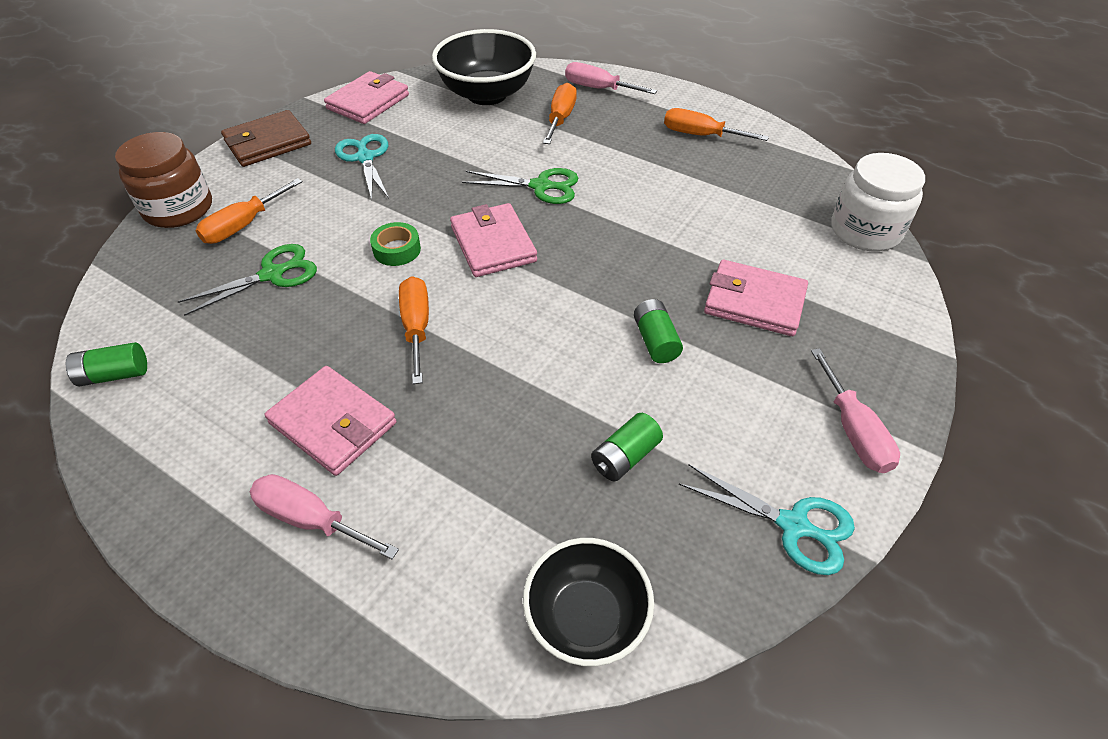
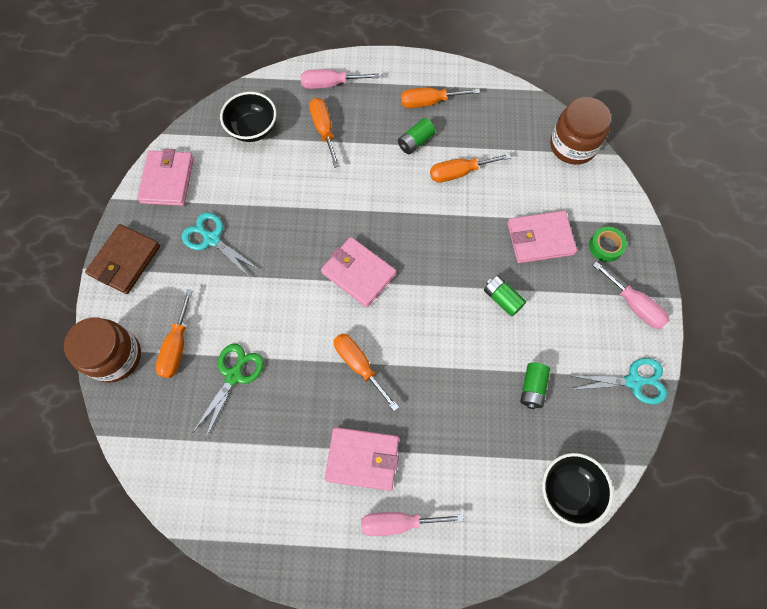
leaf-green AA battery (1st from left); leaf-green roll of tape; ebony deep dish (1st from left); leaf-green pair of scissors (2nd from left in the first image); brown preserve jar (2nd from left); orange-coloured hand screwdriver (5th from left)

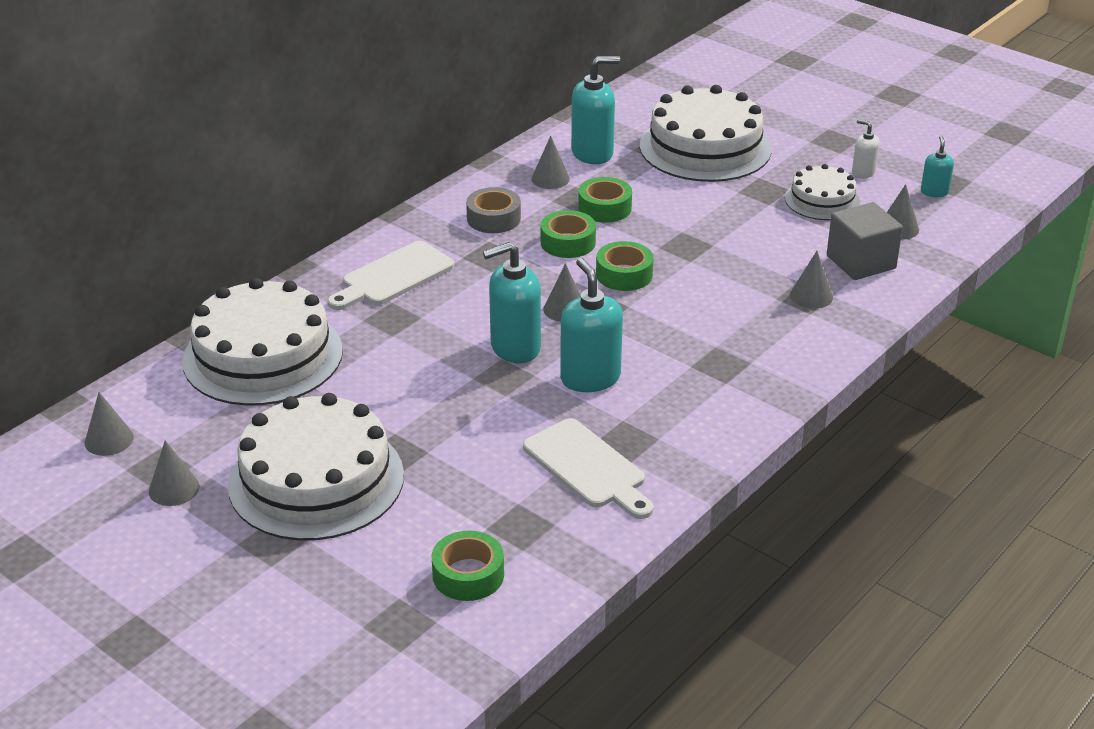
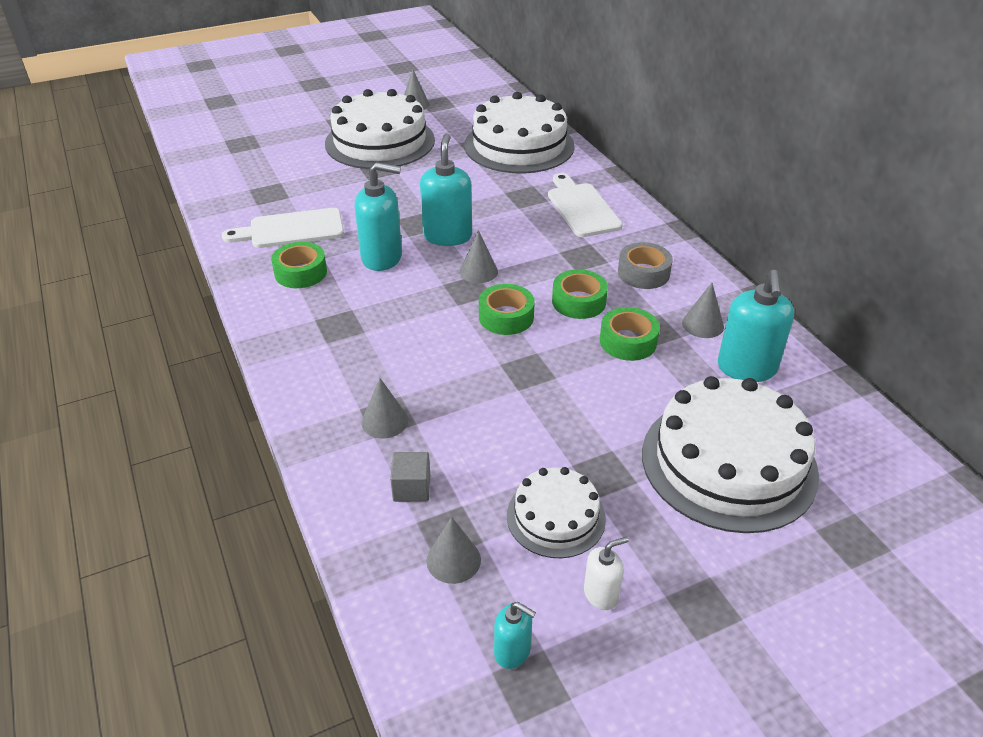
gray cone shape (1st from left in the first image); leaf-green roll of tape (1st from left); gray block

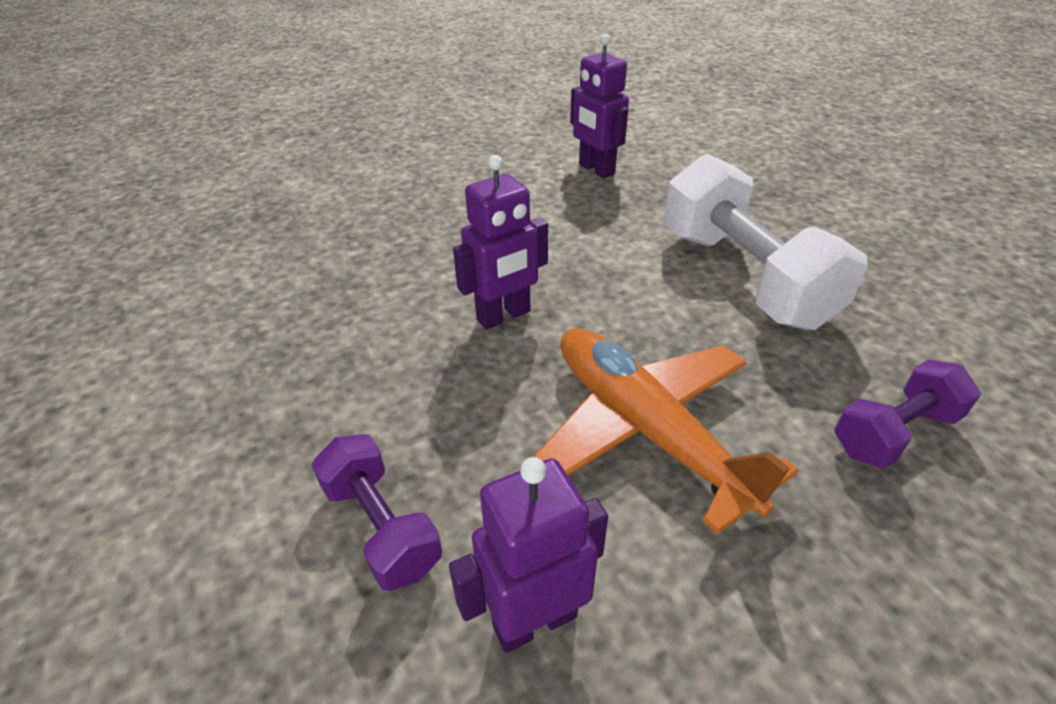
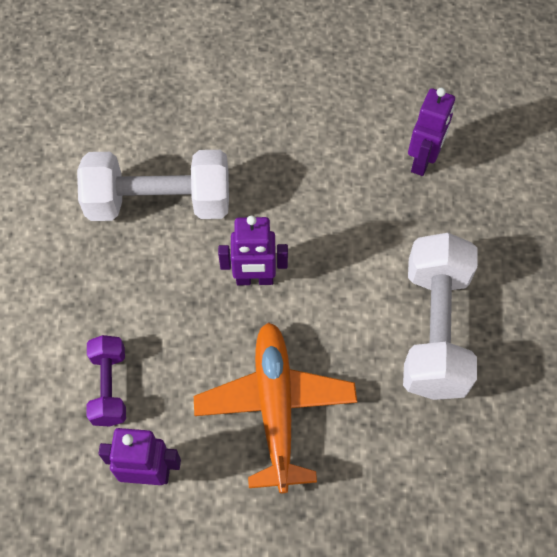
violet toy robot (3rd from left); violet free weight (2nd from left in the first image); pure white free weight (1st from left)

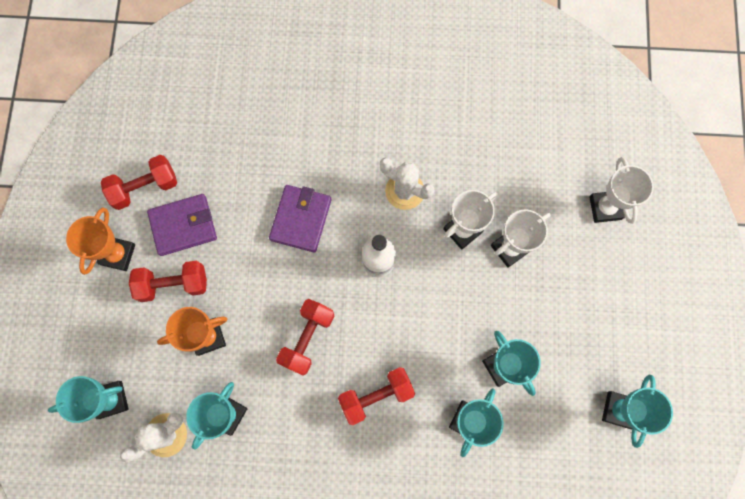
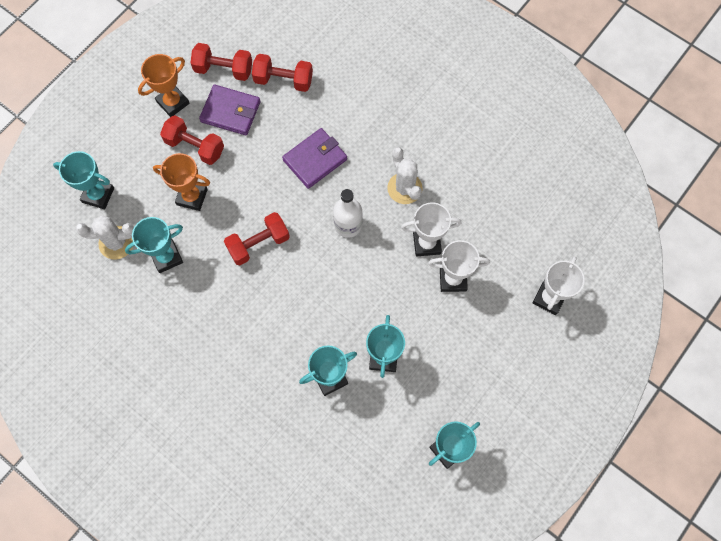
crimson free weight (4th from left)

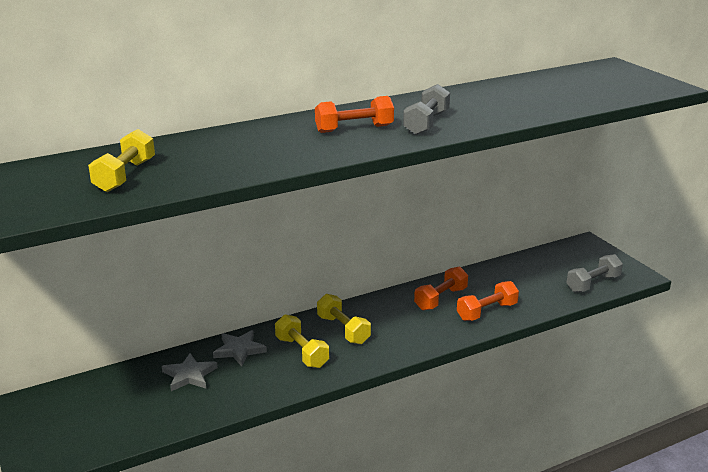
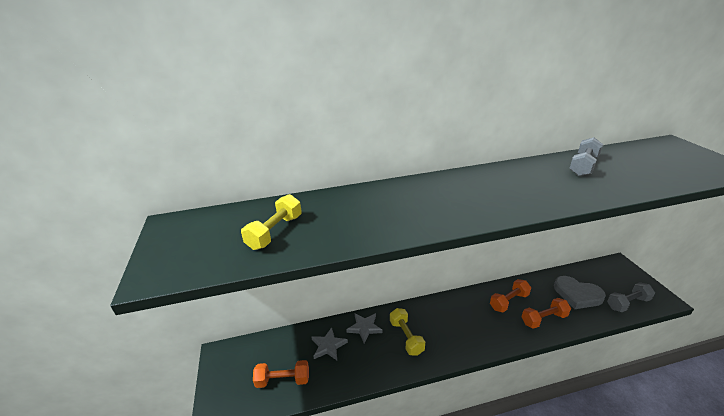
orange-coloured free weight (1st from left); golden free weight (3rd from left in the first image); gray free weight (1st from left); gray love heart

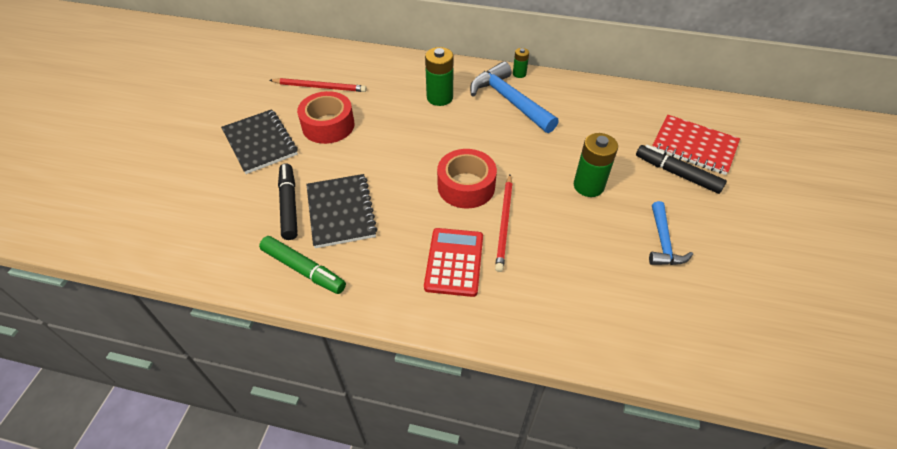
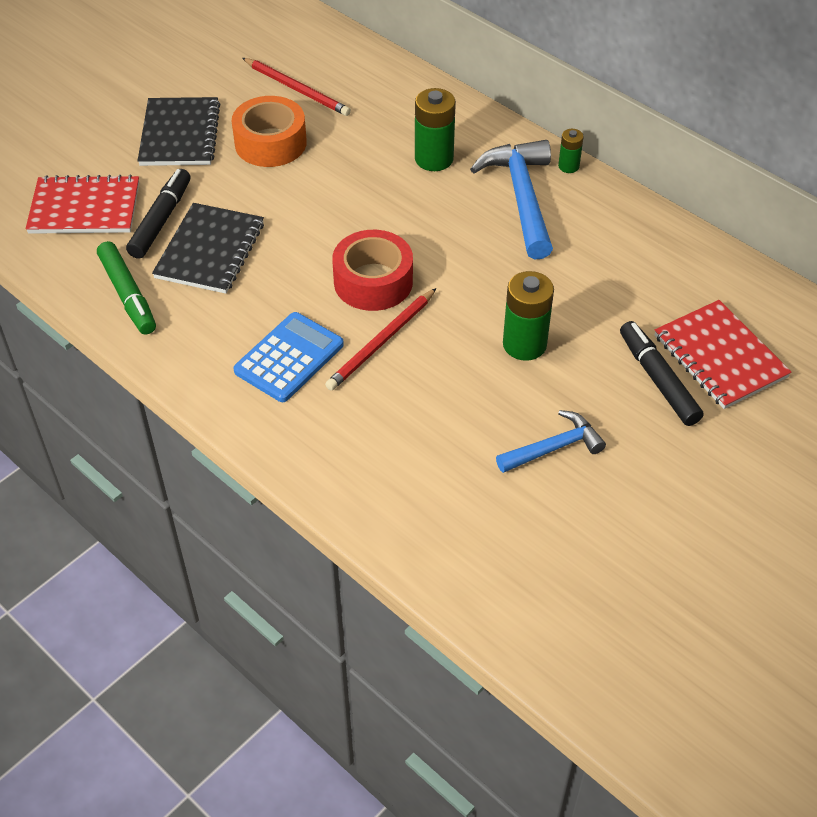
orange-coloured roll of tape; blue calculator; blue claw hammer (2nd from left); crimson notebook (1st from left)

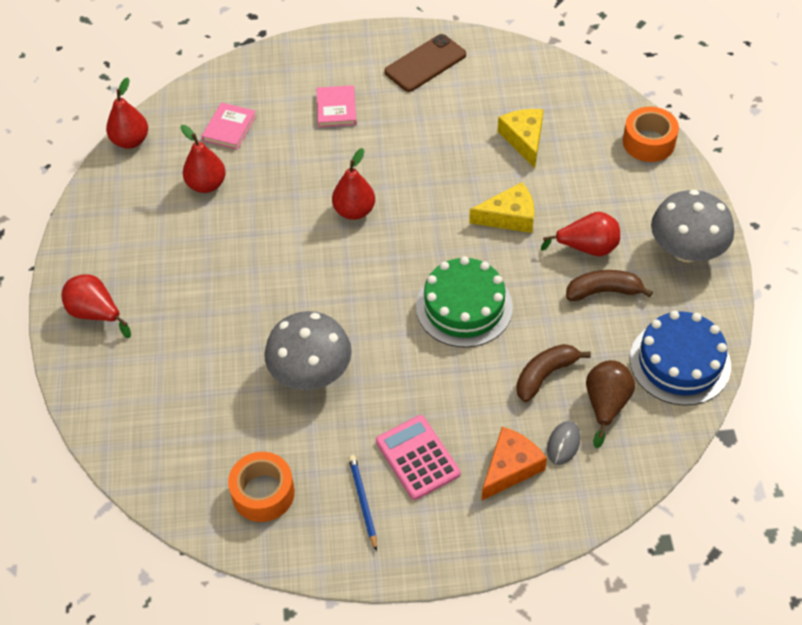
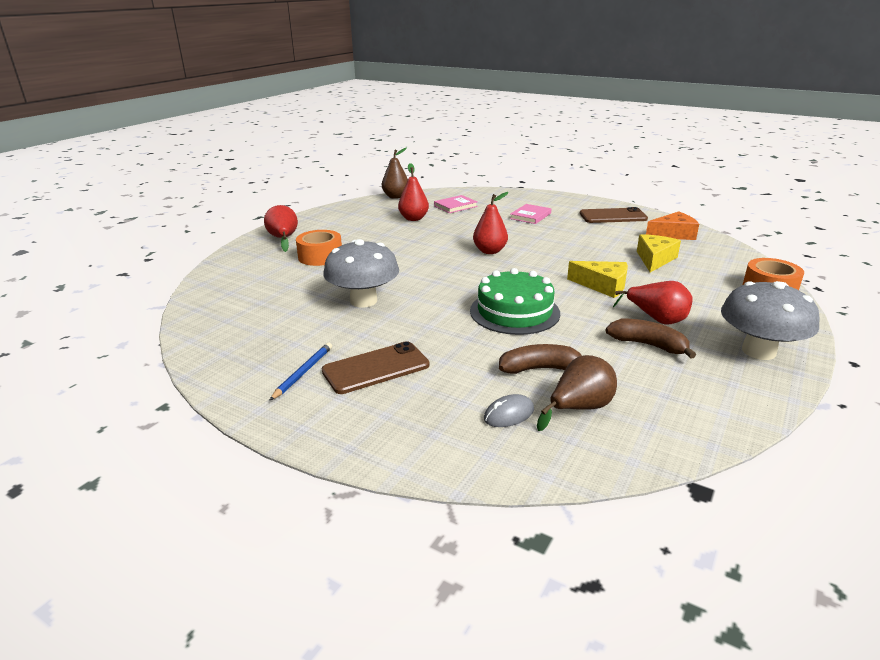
brown pear (1st from left); orange-coloured roll of tape (1st from left); brown mobile phone (1st from left); orange-coloured piece of cheese; blue layer cake

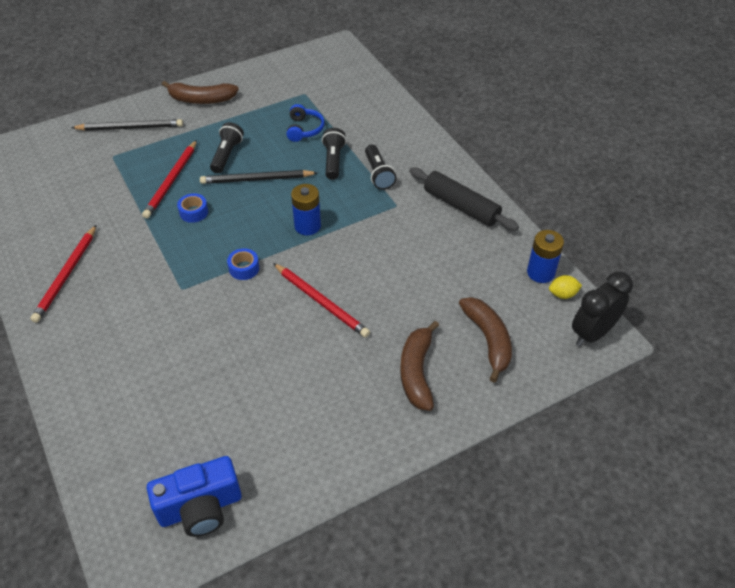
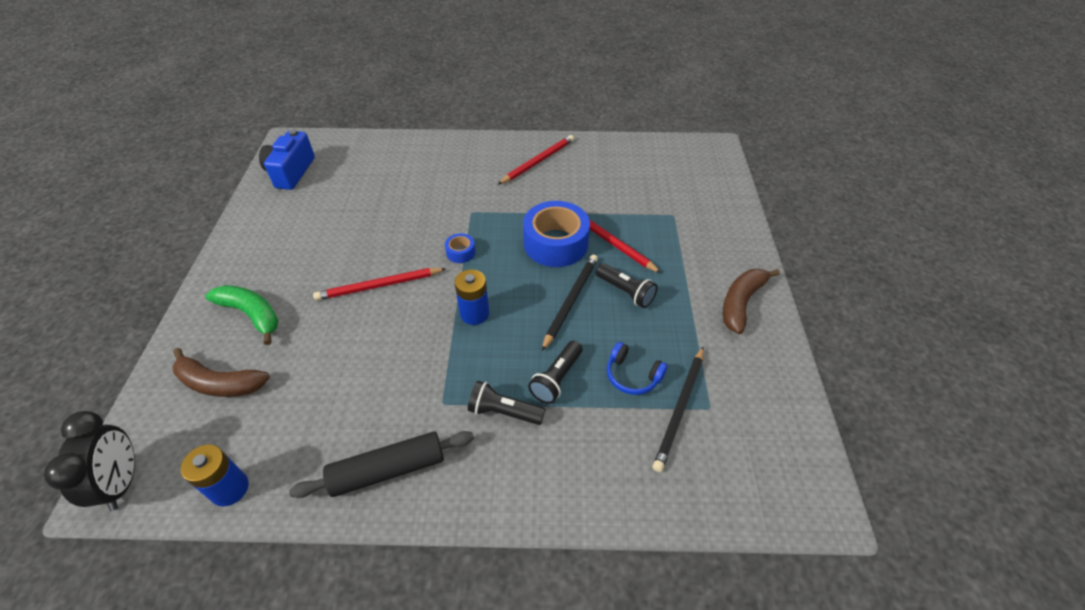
crimson lead pencil (2nd from left); ebony lead pencil (2nd from left); blue roll of tape (2nd from left); ebony pocket torch (2nd from left); leaf-green toy banana; golden lemon

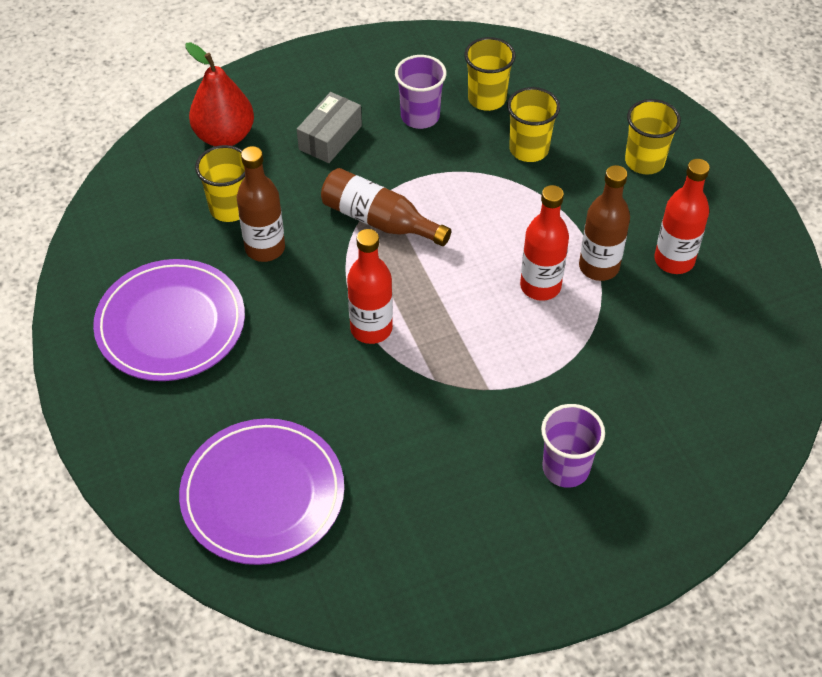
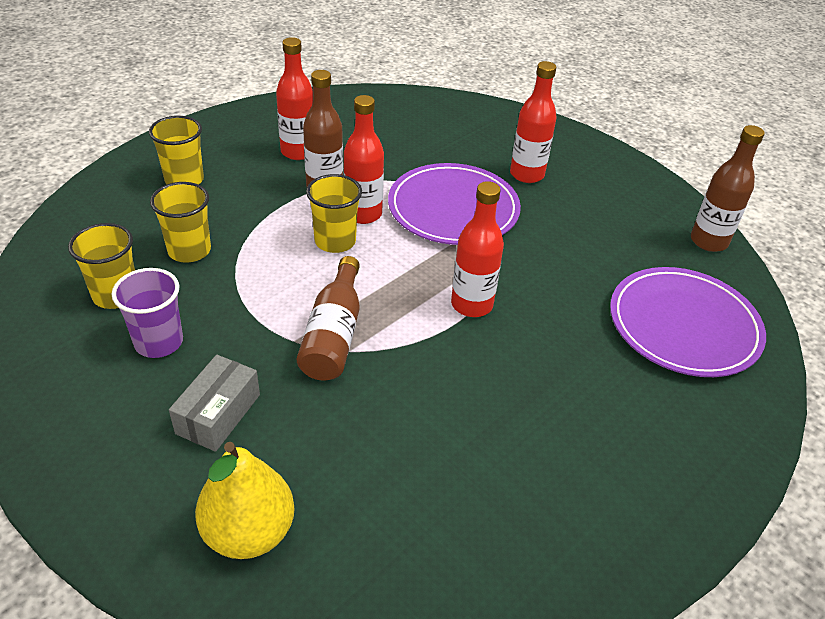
violet flat dish (1st from left); golden pear; golden tumbler (4th from left); brown bottle (3rd from left); gray box; crimson bottle (4th from left)

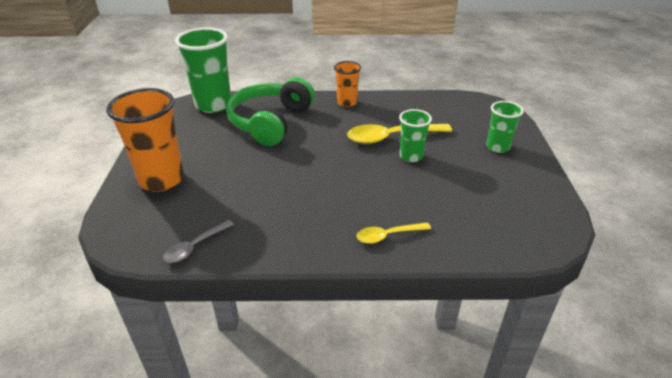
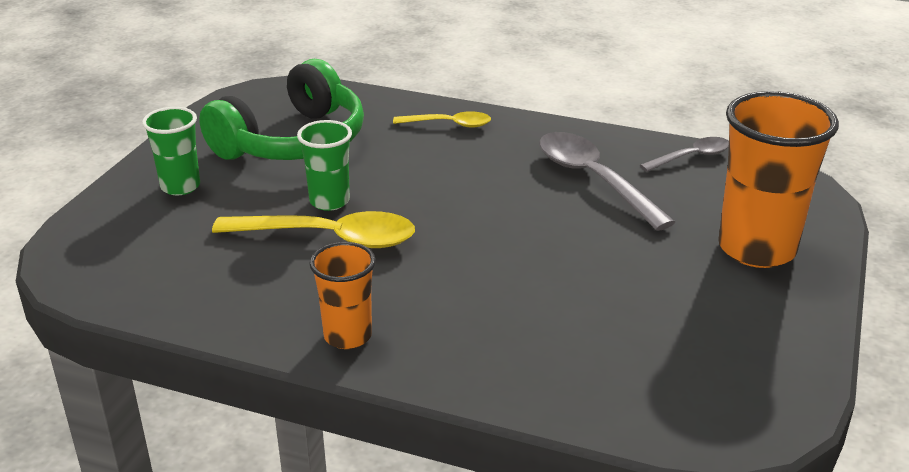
leaf-green tumbler (1st from left in the first image); leaf-green headphones; gray teaspoon (1st from left)

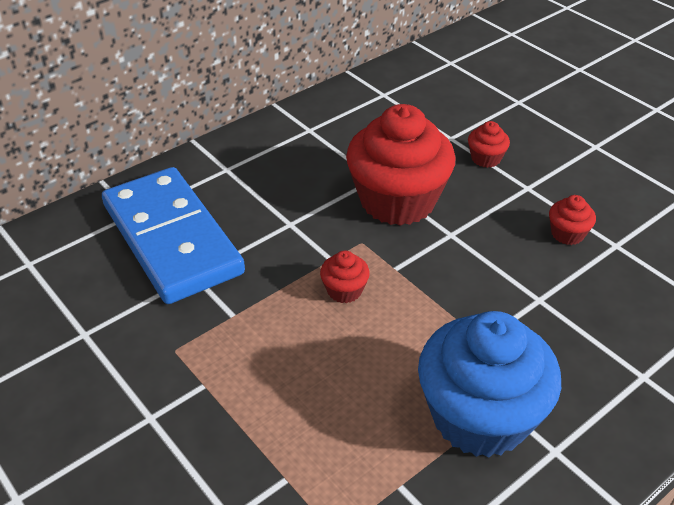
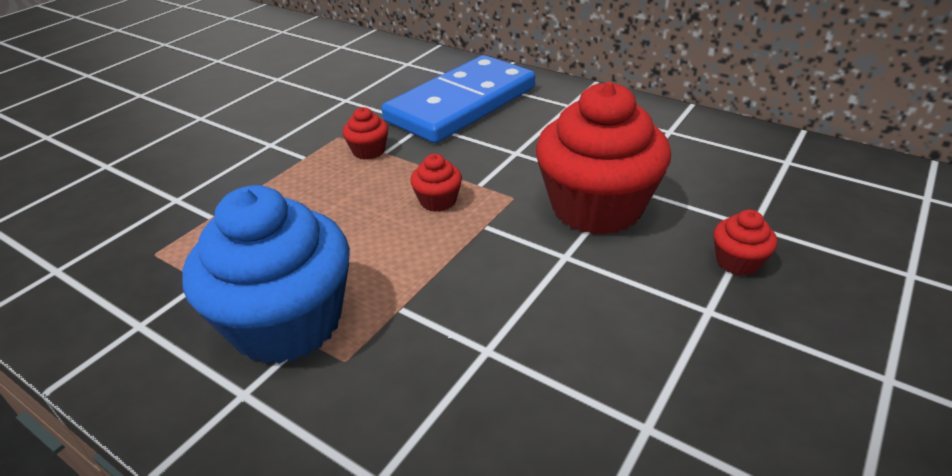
crimson cupcake (1st from left)

